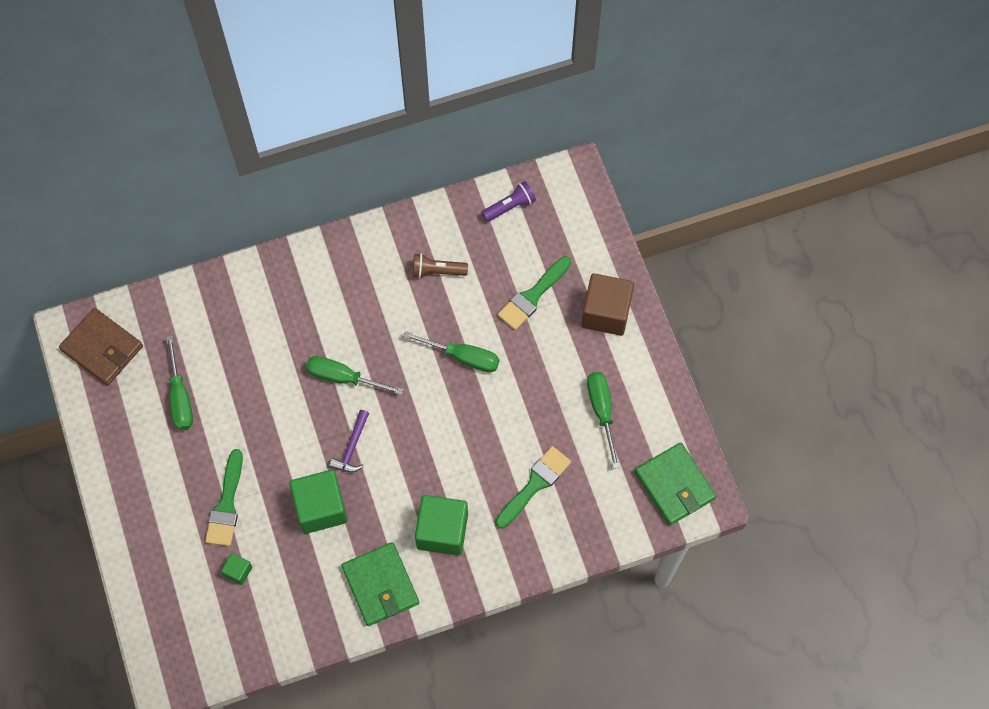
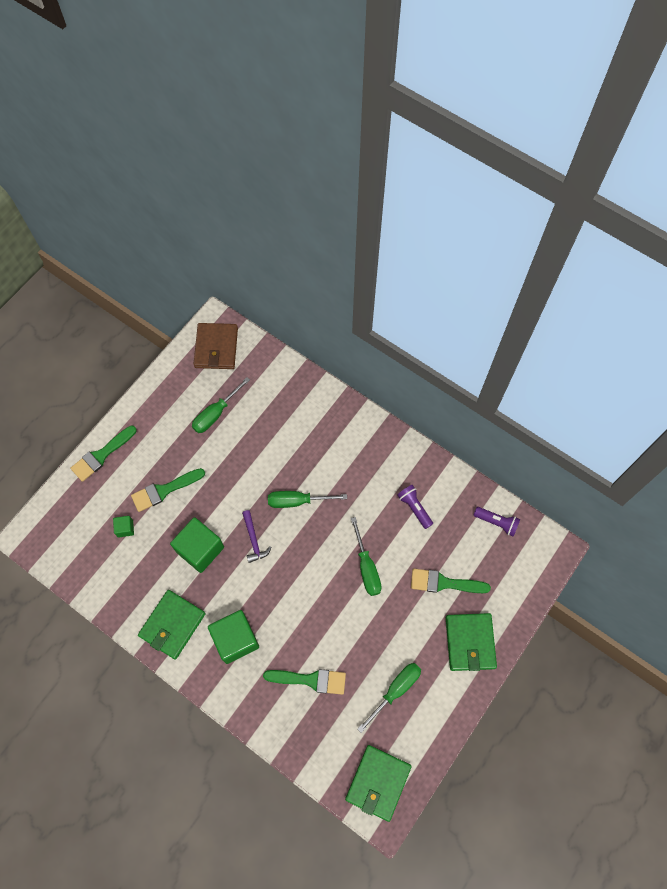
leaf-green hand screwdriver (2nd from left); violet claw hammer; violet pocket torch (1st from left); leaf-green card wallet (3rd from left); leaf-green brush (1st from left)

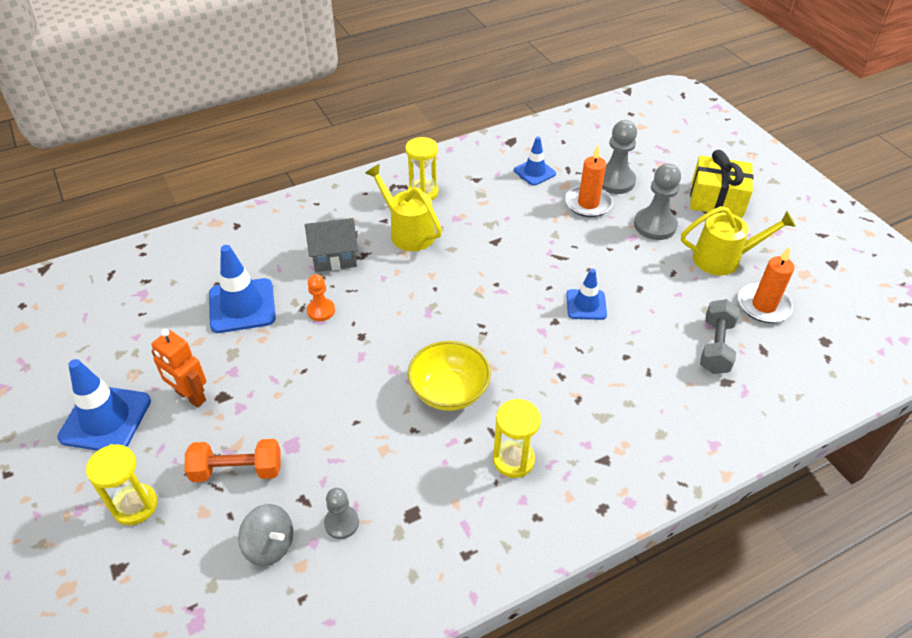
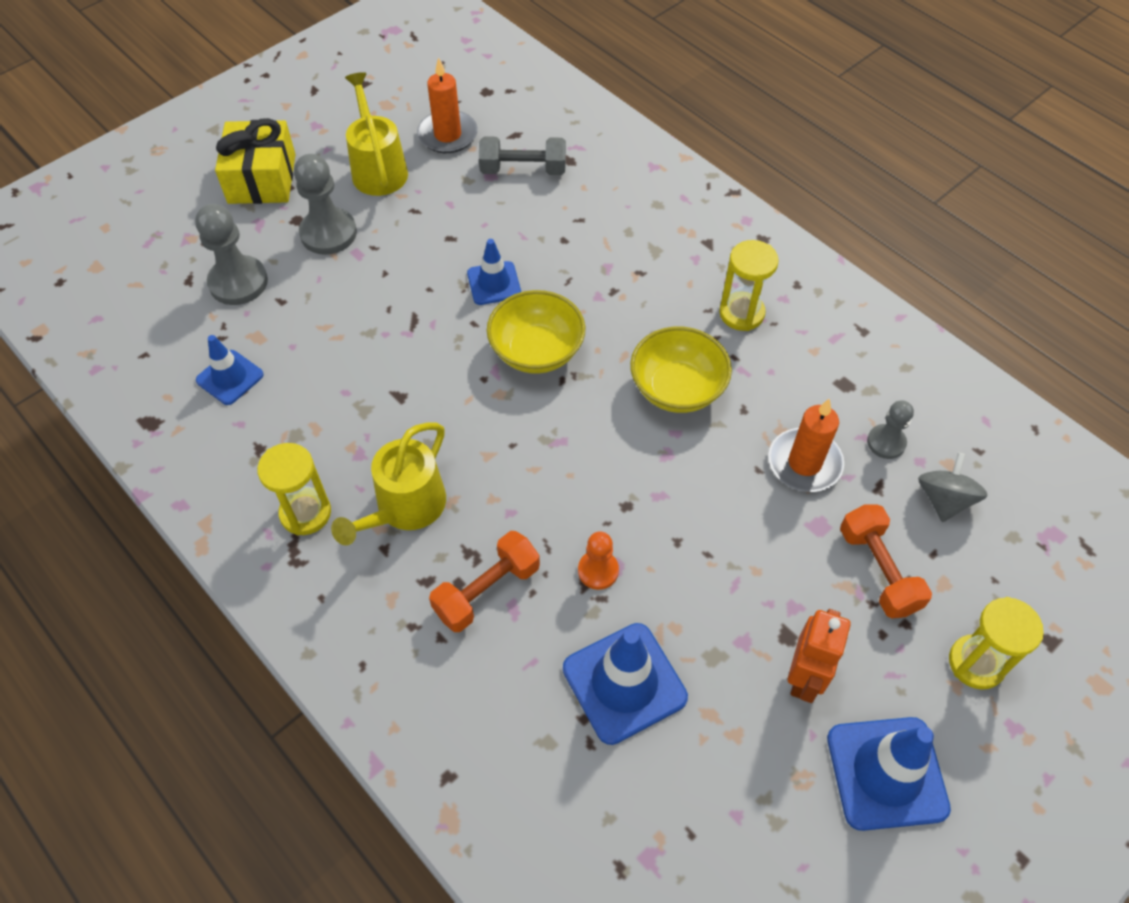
orange-coloured free weight (1st from left); orange-coloured wax candle (2nd from left); golden deep dish (1st from left)

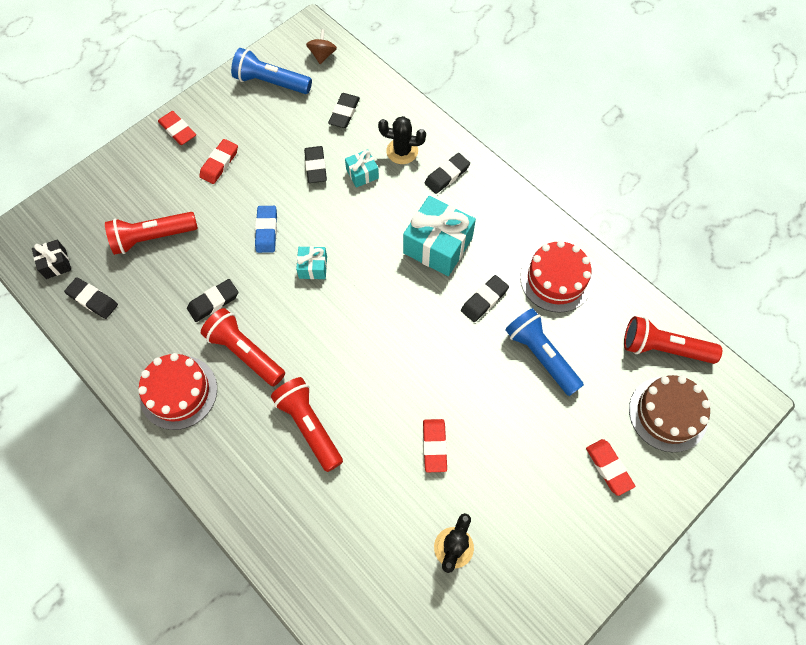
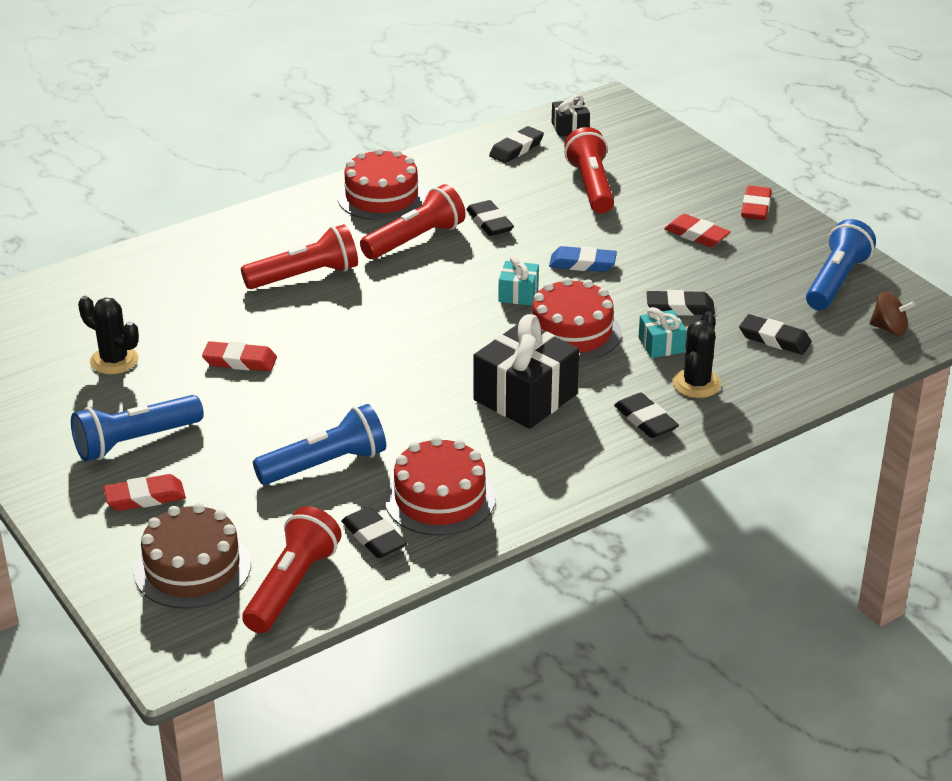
crimson eraser (4th from left); ebony wrapped gift (1st from left); ebony eraser (1st from left); blue pocket torch (1st from left); crimson layer cake (3rd from left)

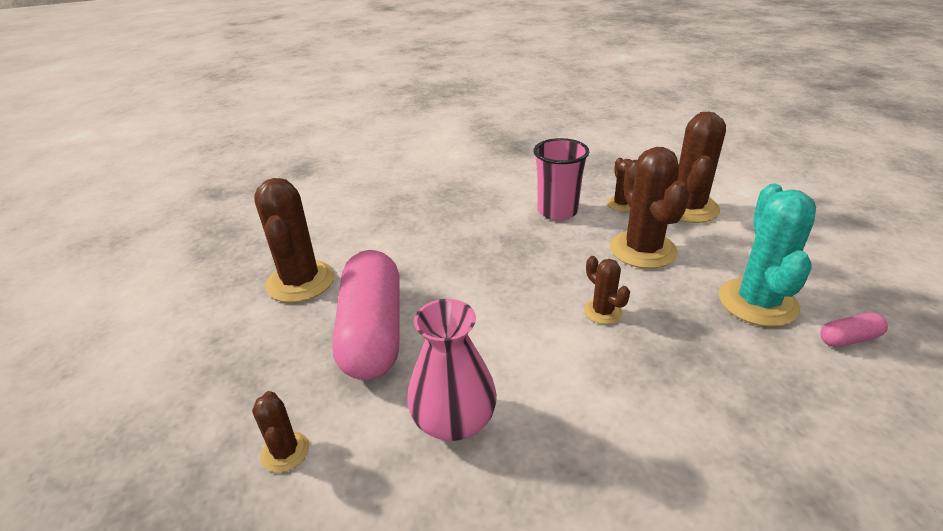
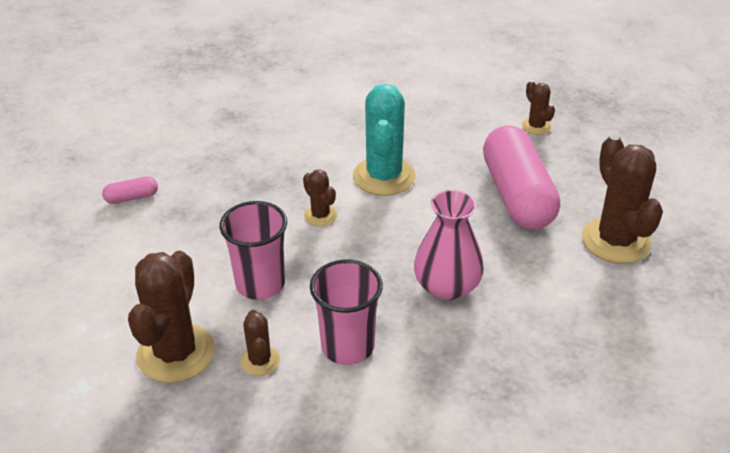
rosy flower vase; rosy tumbler (1st from left); aqua cactus

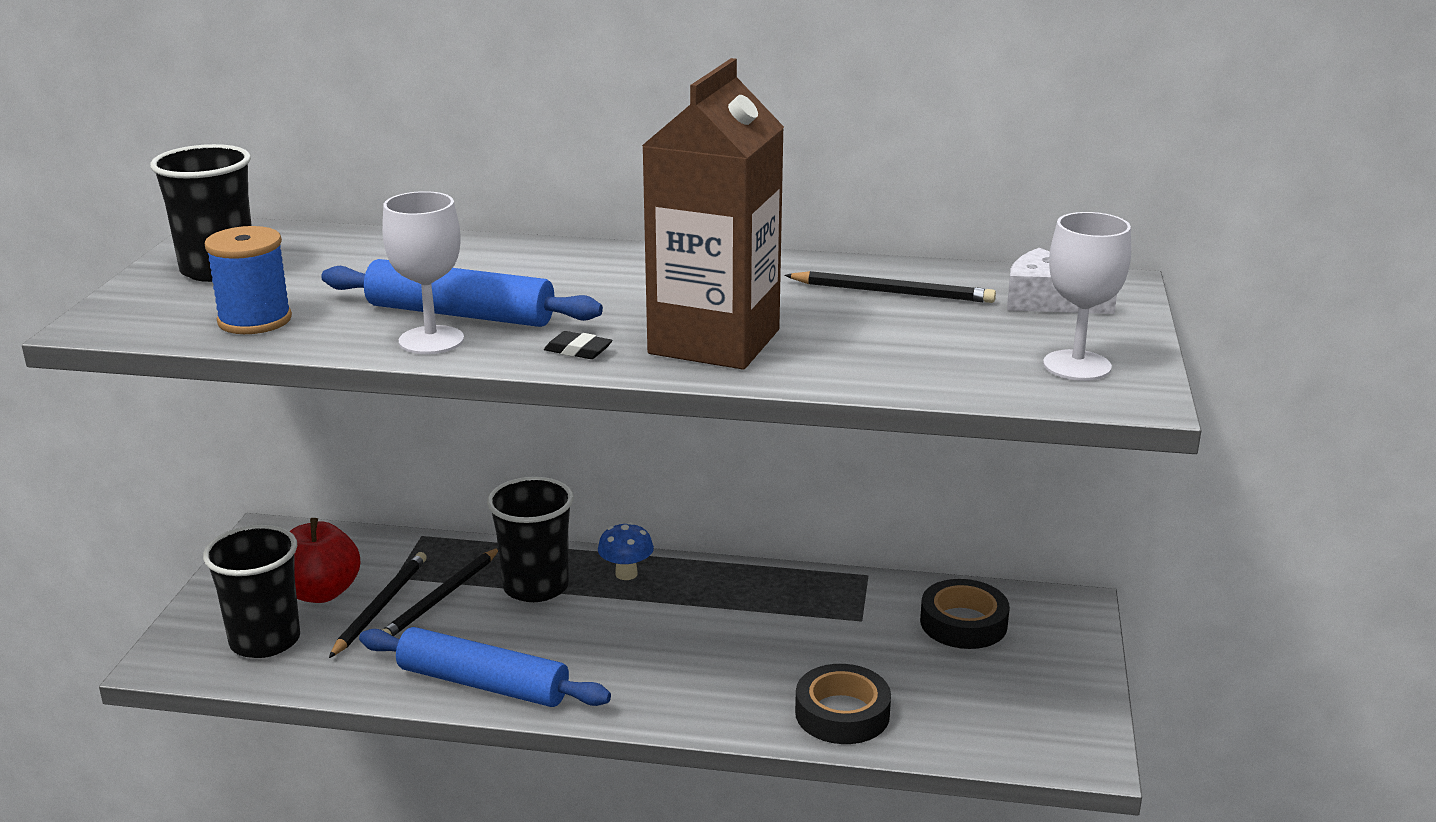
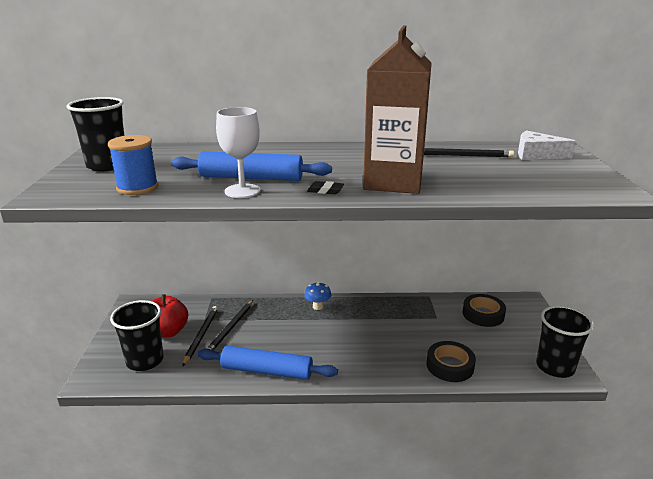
ebony tumbler (3rd from left); pure white goblet (2nd from left in the first image)

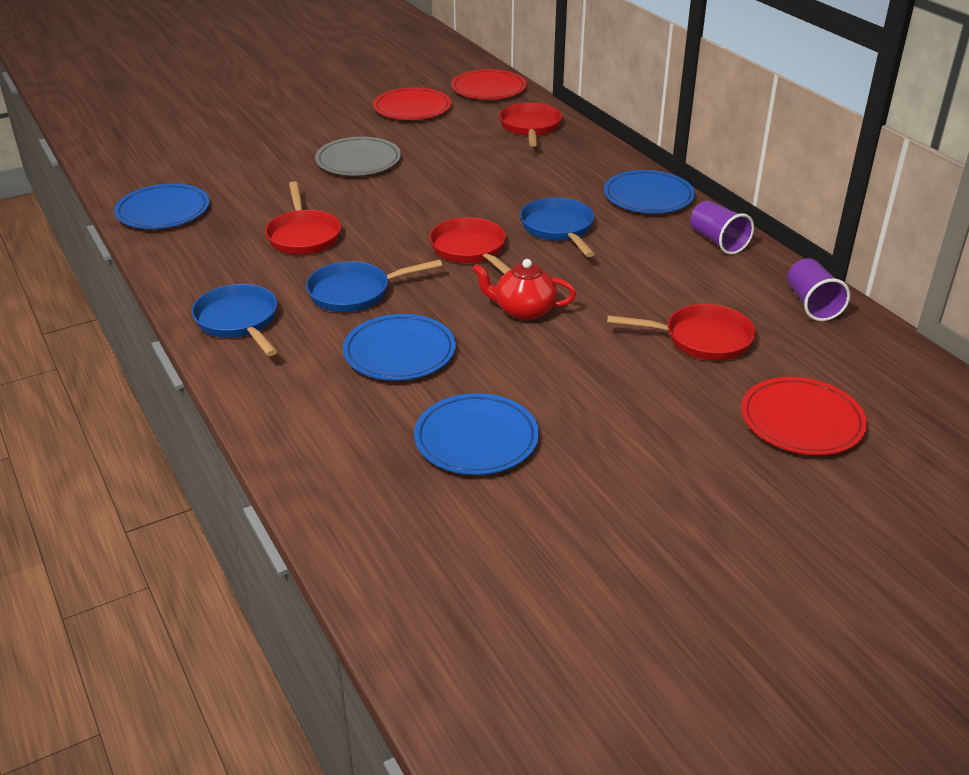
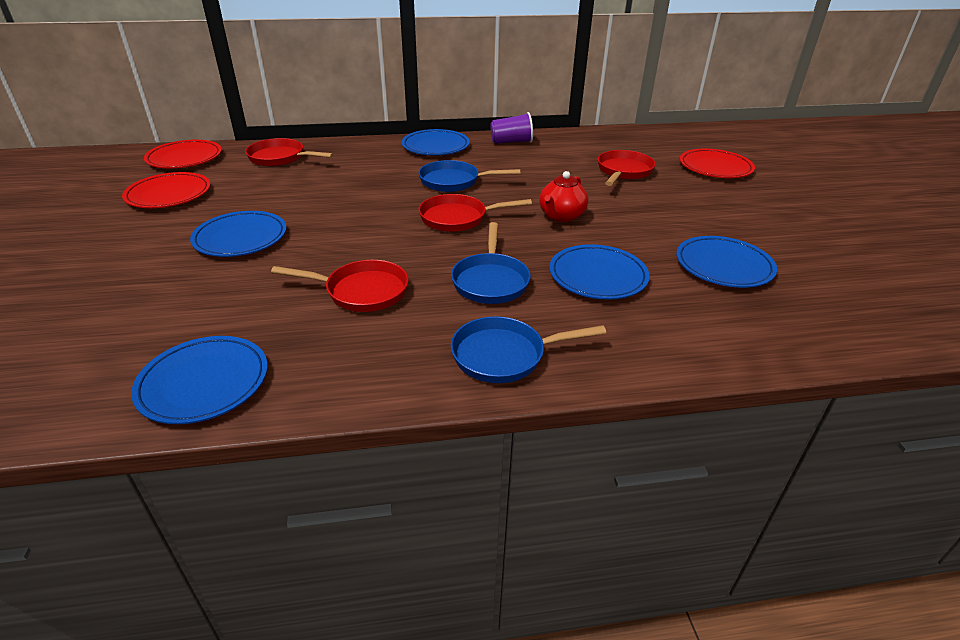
blue flat dish (2nd from left); violet tumbler (2nd from left in the first image)

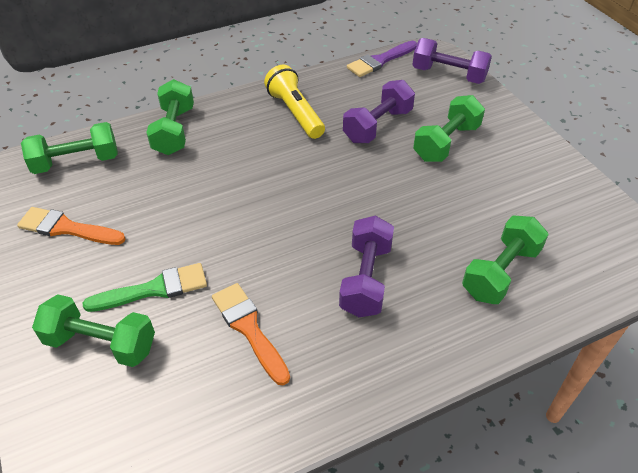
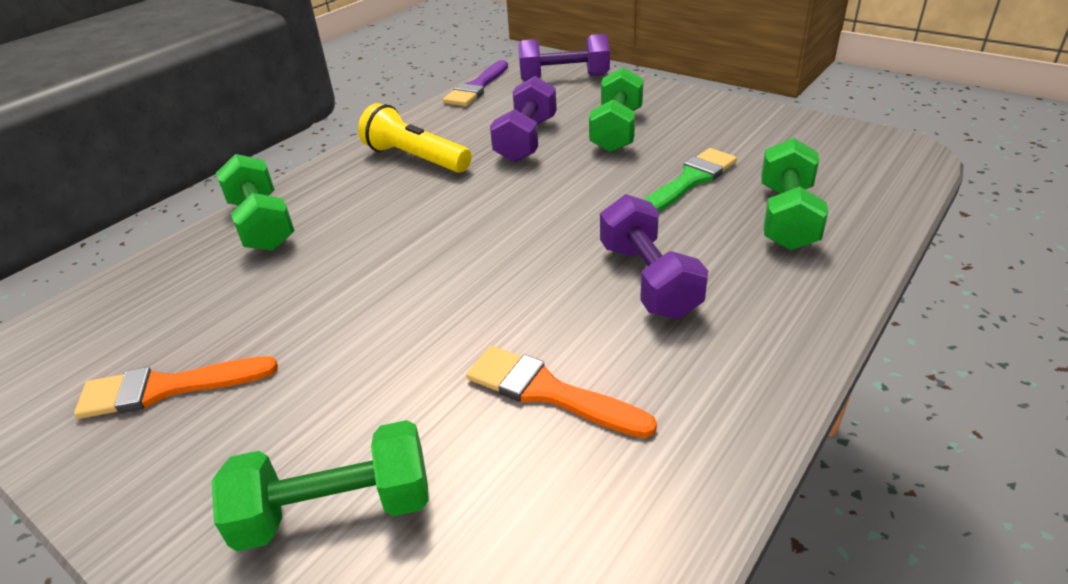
leaf-green free weight (1st from left in the first image); leaf-green brush

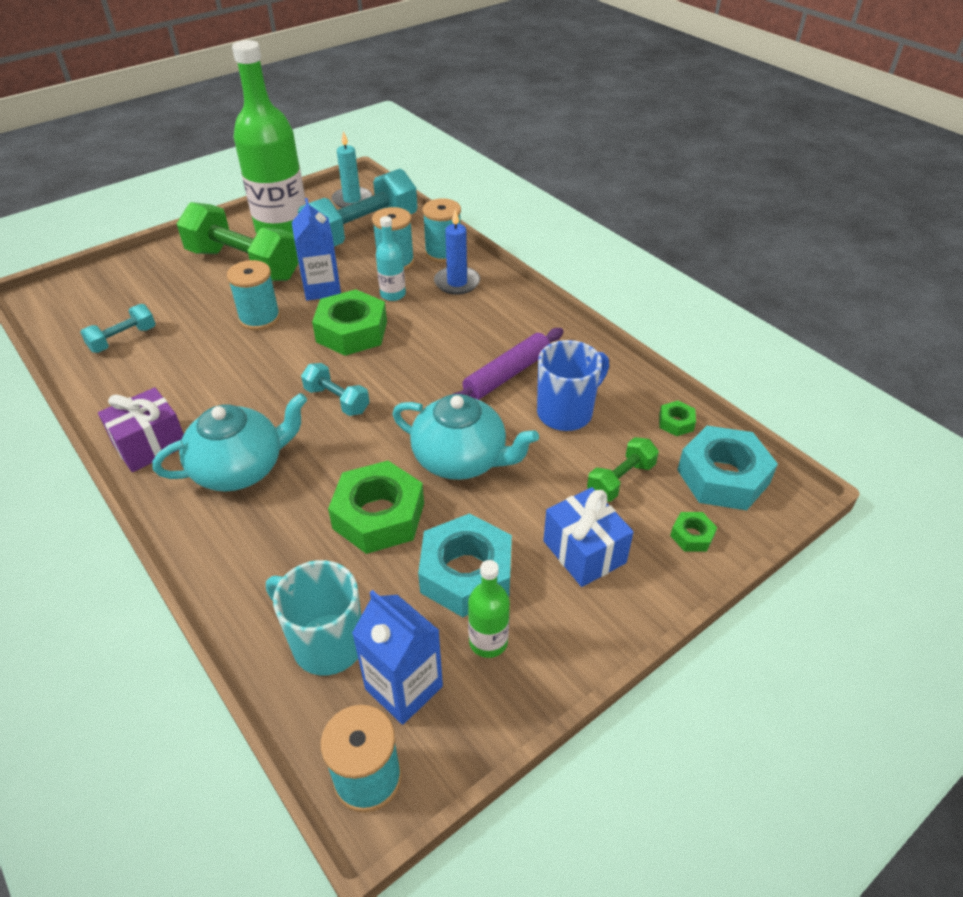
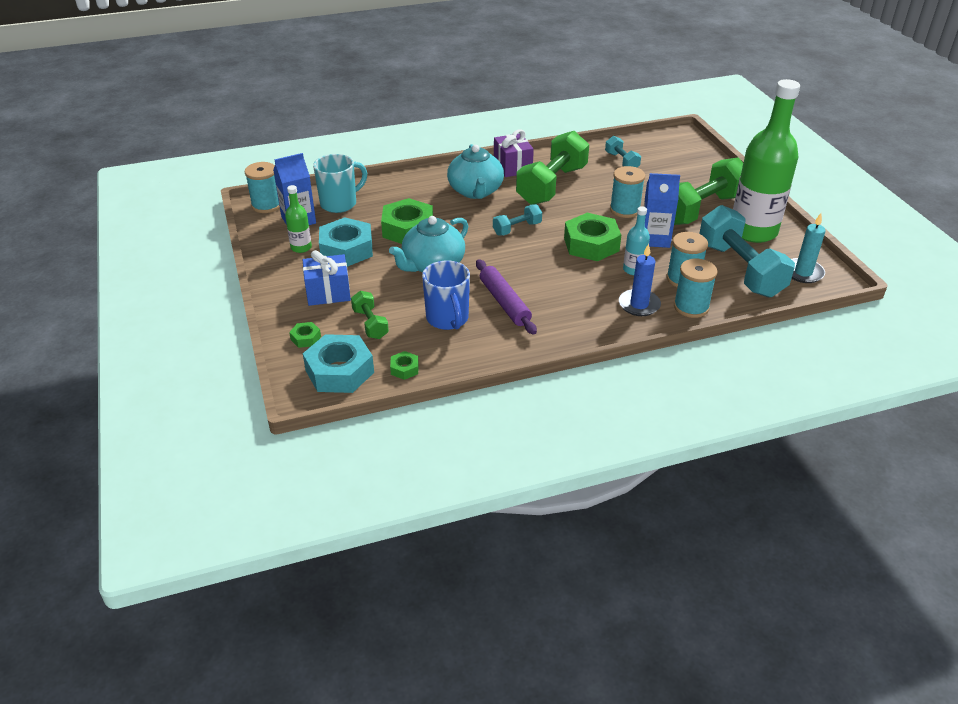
leaf-green free weight (2nd from left)

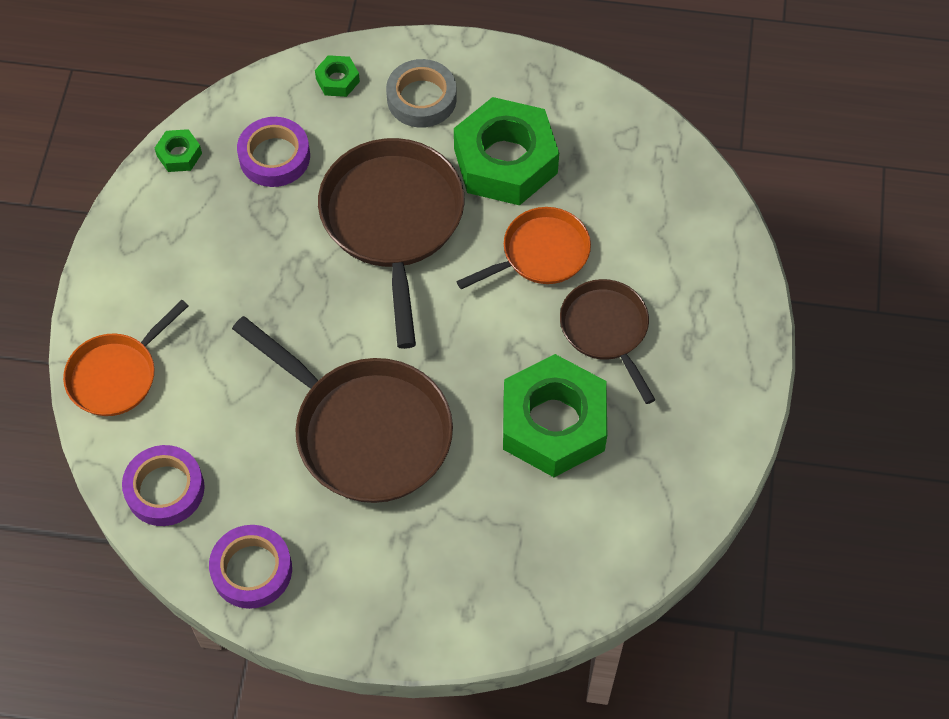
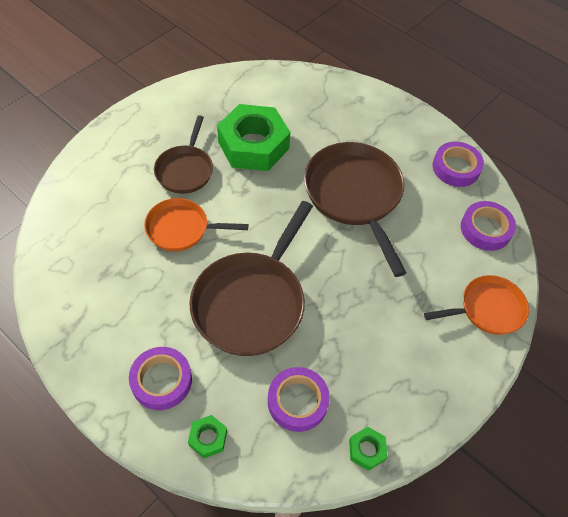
violet roll of tape (1st from left); leaf-green nut (3rd from left in the first image)

